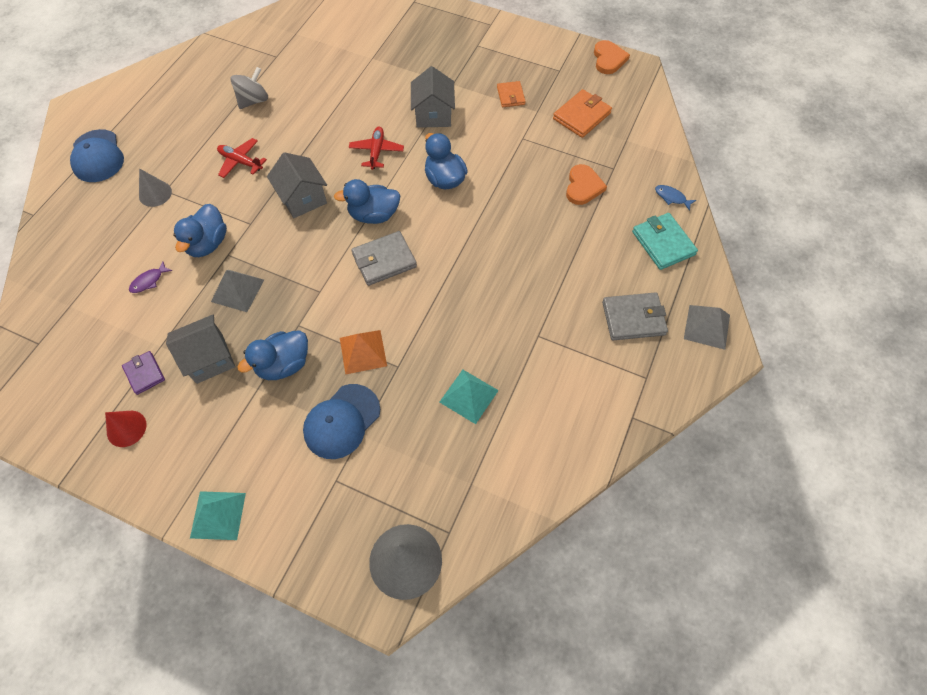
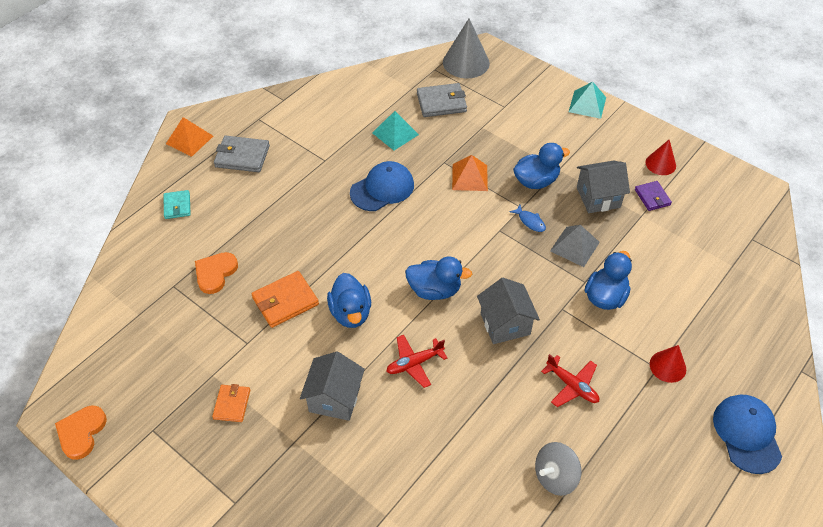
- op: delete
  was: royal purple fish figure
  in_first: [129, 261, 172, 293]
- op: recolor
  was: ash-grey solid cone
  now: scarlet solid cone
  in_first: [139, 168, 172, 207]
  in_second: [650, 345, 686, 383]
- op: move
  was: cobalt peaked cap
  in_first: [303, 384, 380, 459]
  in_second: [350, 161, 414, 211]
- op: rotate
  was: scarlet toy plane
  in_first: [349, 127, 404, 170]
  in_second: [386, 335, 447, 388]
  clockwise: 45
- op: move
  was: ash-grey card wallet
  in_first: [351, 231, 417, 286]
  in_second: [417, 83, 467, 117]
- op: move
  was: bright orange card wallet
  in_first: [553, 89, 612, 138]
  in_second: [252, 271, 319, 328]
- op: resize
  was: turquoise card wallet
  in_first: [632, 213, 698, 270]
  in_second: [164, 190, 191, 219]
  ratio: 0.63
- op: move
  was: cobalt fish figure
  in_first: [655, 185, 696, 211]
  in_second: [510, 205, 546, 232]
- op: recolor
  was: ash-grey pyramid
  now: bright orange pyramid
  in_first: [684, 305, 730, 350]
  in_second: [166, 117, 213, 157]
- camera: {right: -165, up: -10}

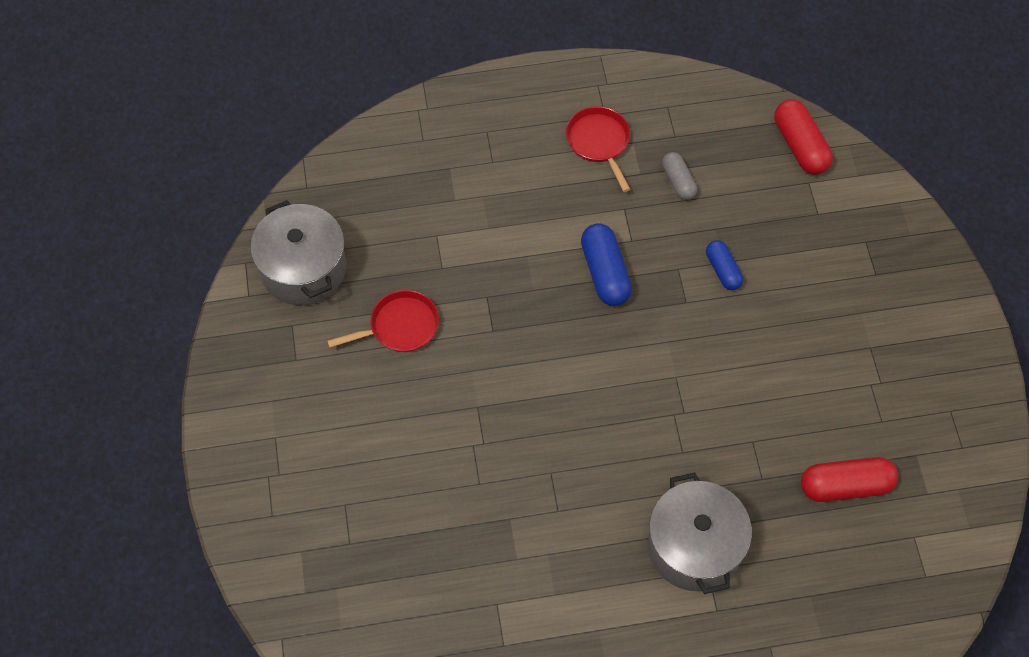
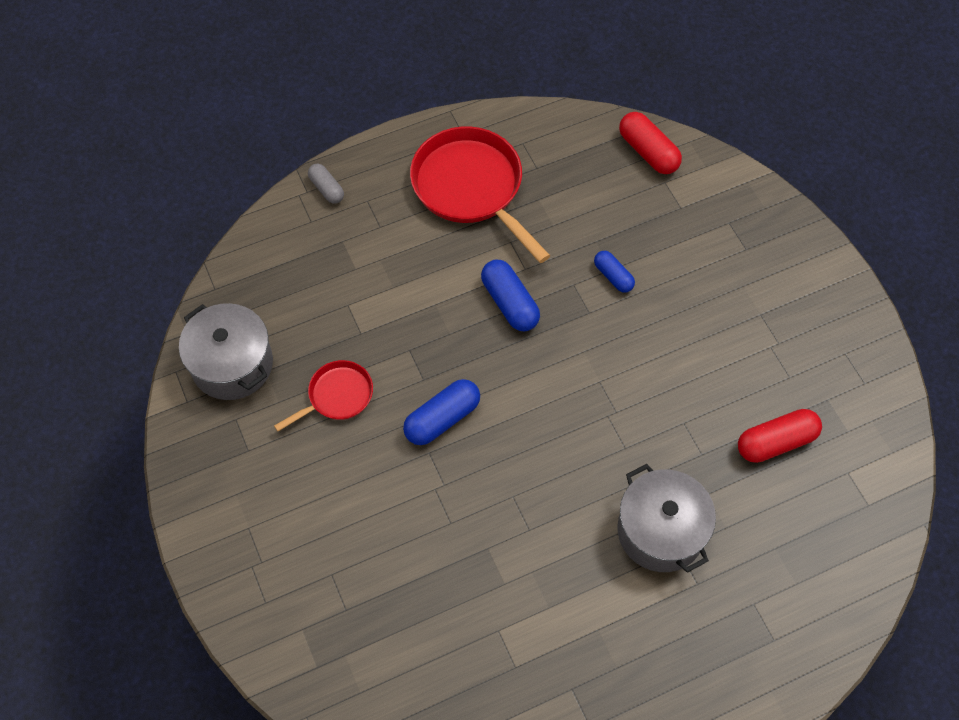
- op: resize
  was: scarlet pan
  in_first: [566, 106, 630, 192]
  in_second: [410, 126, 550, 263]
  ratio: 1.88
- op: move
  was: ash-grey pill
  in_first: [662, 152, 697, 200]
  in_second: [308, 164, 344, 204]
- op: insert
  now: cobalt pill
  in_second: [403, 379, 480, 445]
- camera: {right: -15, up: 0}

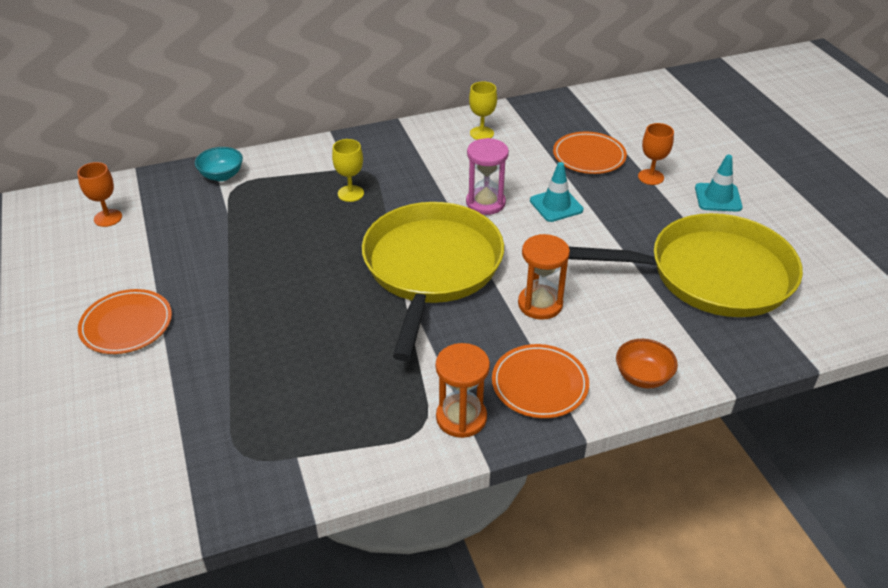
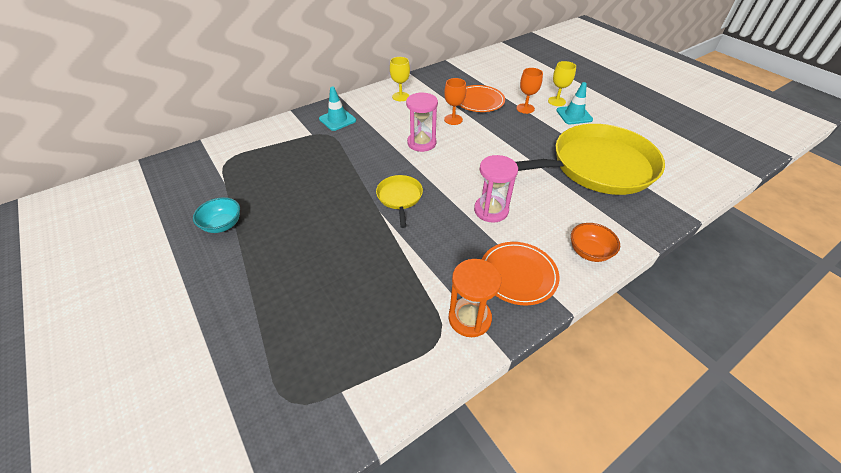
- op: move
  was: bright orange goblet
  in_first: [77, 162, 122, 227]
  in_second: [444, 78, 466, 125]
- op: delete
  was: bright orange flat dish
  in_first: [78, 289, 172, 354]
- op: move
  was: turquoise serving bowl
  in_first: [195, 147, 243, 181]
  in_second: [193, 197, 240, 233]
- op: move
  was: golden goblet
  in_first: [332, 139, 364, 202]
  in_second: [548, 61, 576, 106]
- op: resize
  was: golden pan
  in_first: [362, 202, 504, 361]
  in_second: [376, 175, 423, 228]
  ratio: 0.42
- op: recolor
  was: bright orange sand timer
  now: rosy sand timer
  in_first: [518, 234, 570, 320]
  in_second: [474, 155, 518, 223]
- op: move
  was: turquoise road cone
  in_first: [530, 162, 583, 222]
  in_second: [319, 87, 356, 131]
- camera: {right: -15, up: 5}

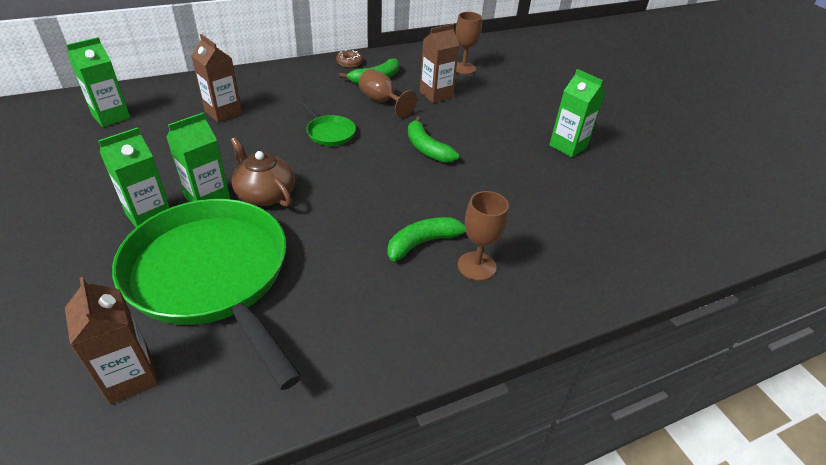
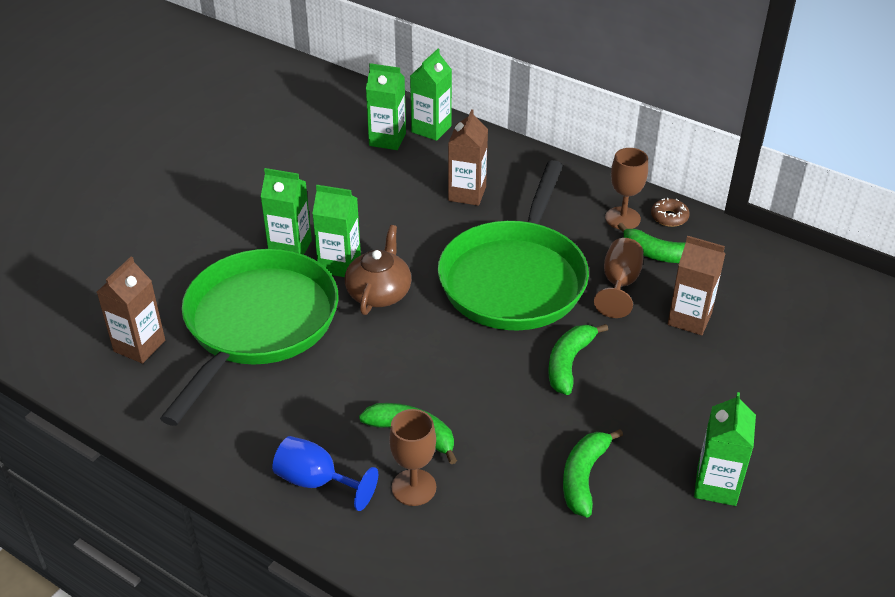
- op: resize
  was: emerald pan
  in_first: [300, 101, 356, 146]
  in_second: [438, 160, 589, 330]
  ratio: 2.44
- op: move
  was: brown goblet
  in_first: [456, 12, 482, 74]
  in_second: [605, 148, 648, 229]
- op: insert
  now: cobalt goblet
  in_second: [272, 436, 378, 511]
- op: insert
  now: emerald juice carton
  in_second: [410, 49, 452, 141]
- op: insert
  now: emerald toy banana
  in_second: [563, 429, 623, 517]
- camera: {right: 60, up: 0}

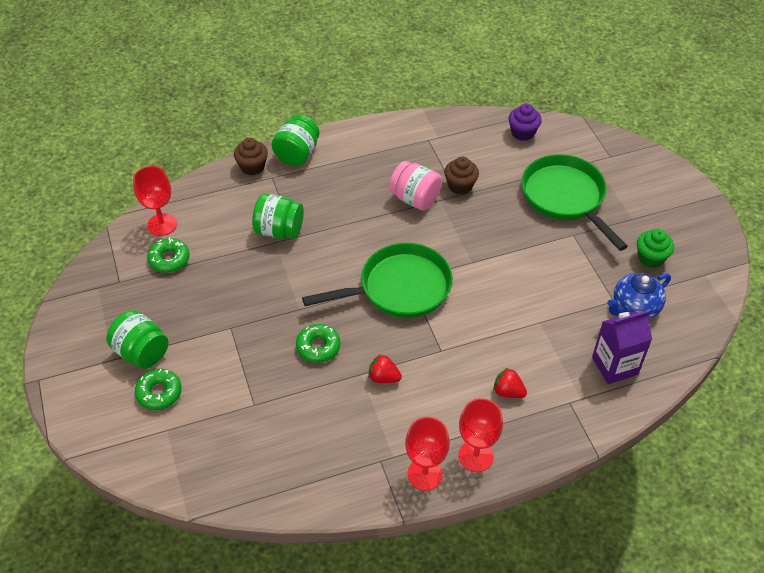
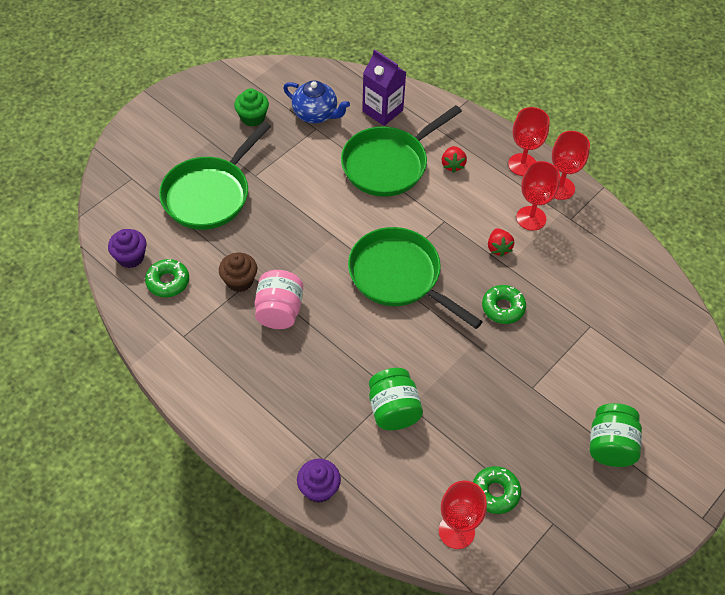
- op: move
  was: emerald glazed donut
  in_first: [135, 369, 182, 410]
  in_second: [145, 259, 189, 297]
- op: recolor
  was: brown fairy cake
  now: royal purple fairy cake
  in_first: [234, 138, 268, 176]
  in_second: [297, 459, 341, 503]
- op: delete
  was: emerald preserve jar
  in_first: [271, 115, 320, 166]
- op: insert
  now: emerald pan
  in_second: [341, 105, 462, 197]
- op: insert
  now: scarlet goblet
  in_second: [516, 161, 560, 231]
- camera: {right: -120, up: 5}

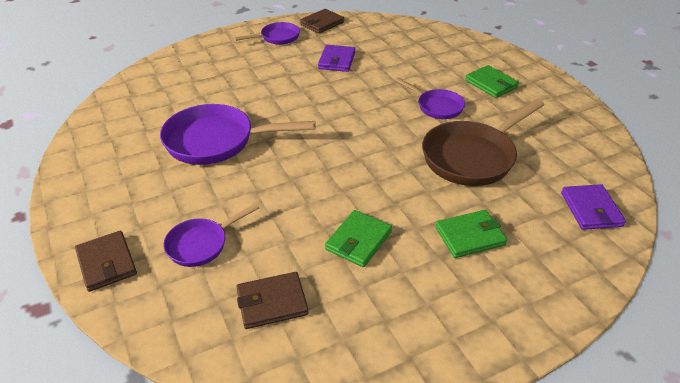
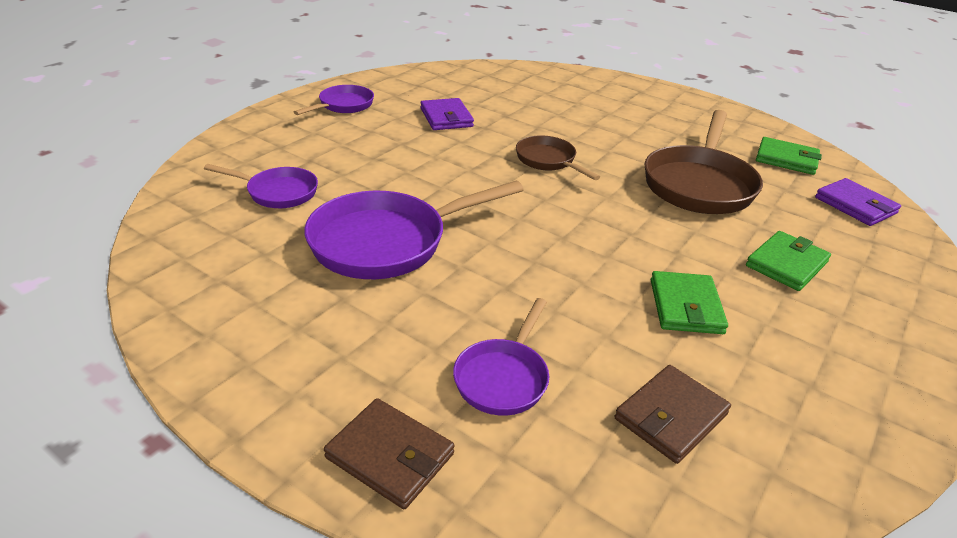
- op: delete
  was: brown card wallet
  in_first: [300, 9, 344, 34]
- op: move
  was: royal purple pan
  in_first: [395, 78, 465, 119]
  in_second: [204, 164, 318, 208]
- op: move
  was: emerald card wallet
  in_first: [465, 65, 519, 98]
  in_second: [756, 137, 822, 175]
- op: insert
  now: brown pan
  in_second: [516, 135, 600, 180]
- camera: {right: -30, up: -5}

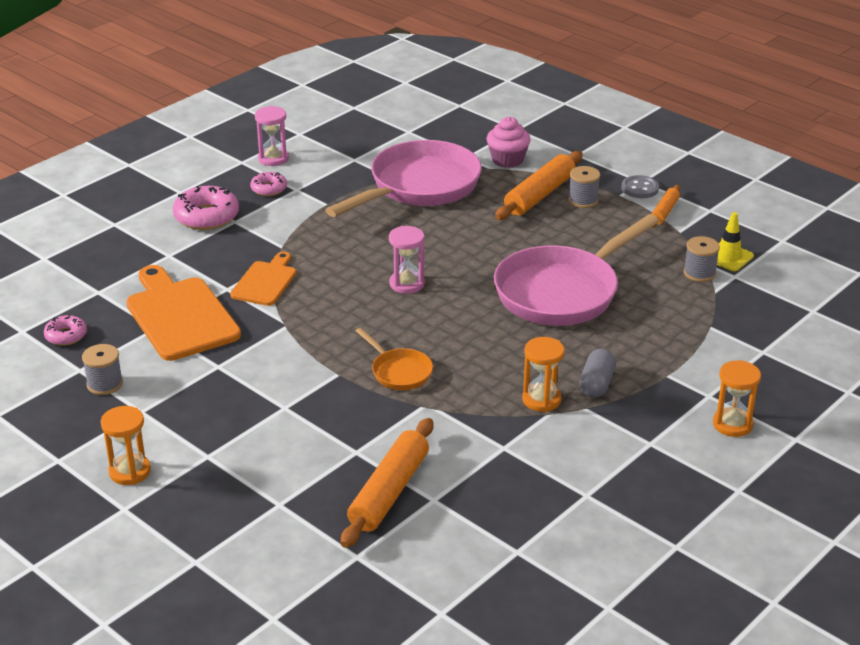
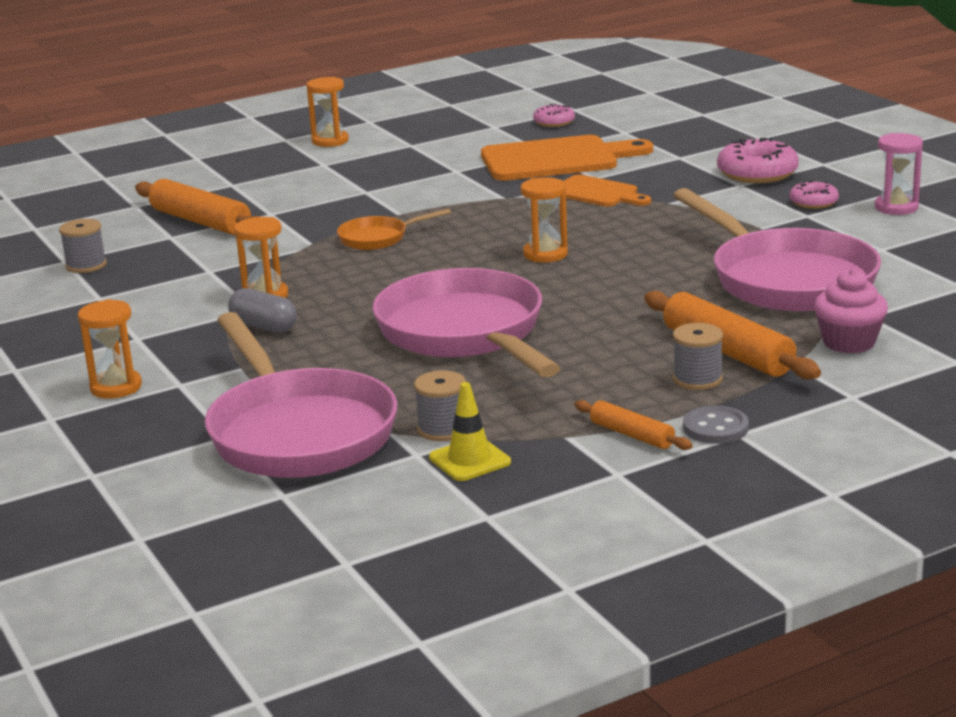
- op: move
  was: ash-grey bobbin
  in_first: [82, 344, 123, 395]
  in_second: [59, 219, 107, 273]
- op: recolor
  was: rosy sand timer
  now: bright orange sand timer
  in_first: [389, 226, 425, 294]
  in_second: [521, 177, 568, 262]
- op: insert
  now: rosy pan
  in_second: [205, 312, 397, 478]
- camera: {right: 110, up: -10}

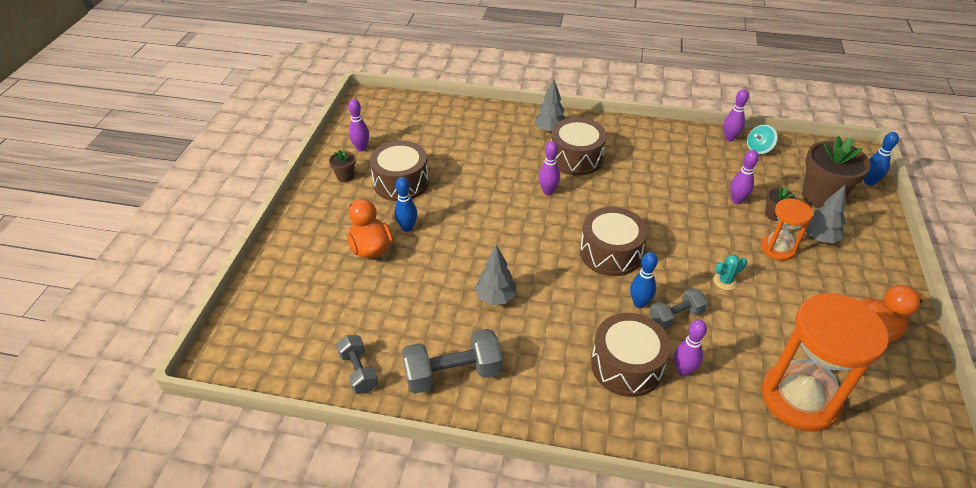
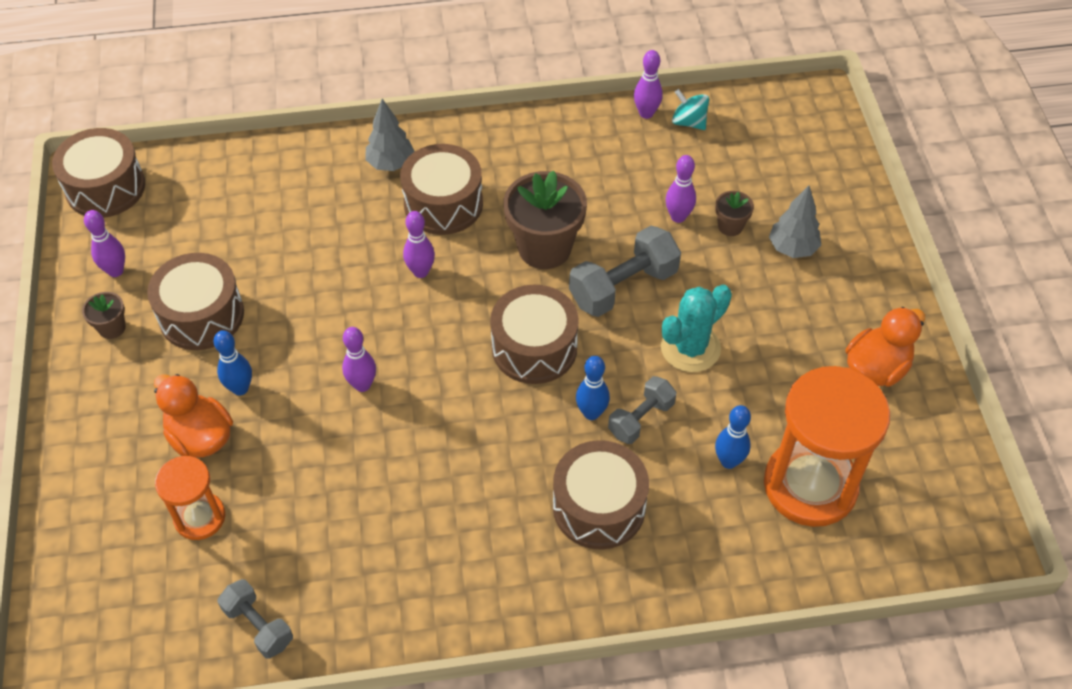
- op: move
  was: ash-grey free weight
  in_first: [402, 329, 502, 394]
  in_second: [569, 226, 681, 317]
- op: delete
  was: ash-grey toy tree
  in_first: [475, 245, 516, 305]
- op: move
  was: royal purple bowling pin
  in_first: [674, 320, 707, 376]
  in_second: [342, 327, 376, 392]
- op: resize
  was: turquoise saguaro cactus
  in_first: [713, 255, 747, 290]
  in_second: [661, 285, 732, 372]
  ratio: 1.87
- op: rotate
  was: turquoise toy top
  in_first: [747, 124, 778, 154]
  in_second: [672, 89, 709, 130]
  clockwise: 90
- op: move
  was: bright orange sand timer
  in_first: [761, 198, 813, 261]
  in_second: [155, 456, 225, 540]
- op: move
  was: brown flower pot
  in_first: [802, 136, 871, 208]
  in_second: [503, 170, 587, 269]
- op: move
  was: cobalt bowling pin
  in_first: [864, 132, 899, 186]
  in_second: [715, 405, 751, 469]
- op: insert
  now: brown drum
  in_second: [52, 128, 145, 218]
- camera: {right: -20, up: 10}

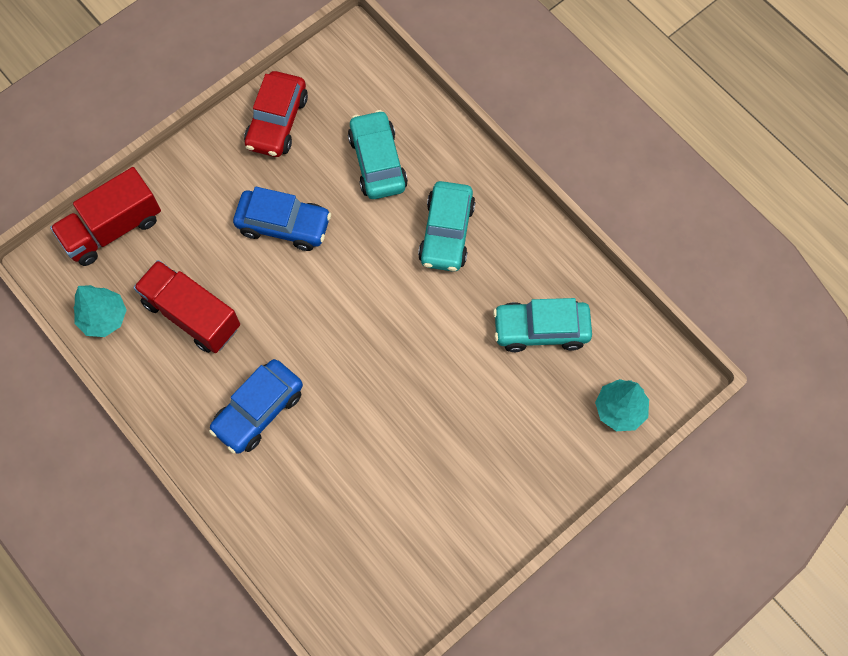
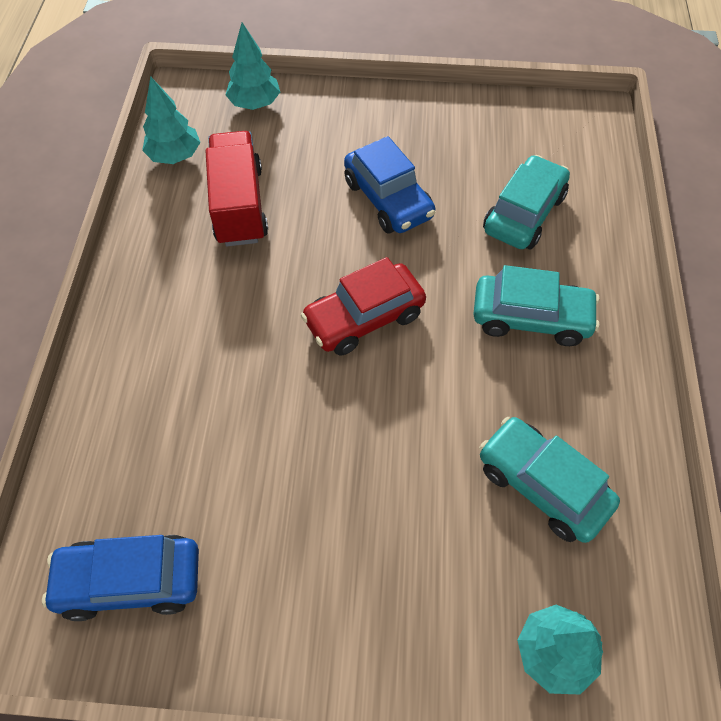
- op: replace
  was: scarlet truck
  now: turquoise toy tree
  in_first: [50, 167, 161, 266]
  in_second: [226, 22, 280, 110]
- op: move
  was: cobalt toy car
  in_first: [209, 359, 303, 454]
  in_second: [42, 535, 199, 621]
- op: move
  was: scarlet toy car
  in_first: [244, 71, 308, 157]
  in_second: [301, 257, 426, 356]
- op: rotate
  was: turquoise toy car
  in_first: [418, 181, 475, 272]
  in_second: [473, 265, 600, 346]
  clockwise: -135
- camera: {right: 45, up: -10}

